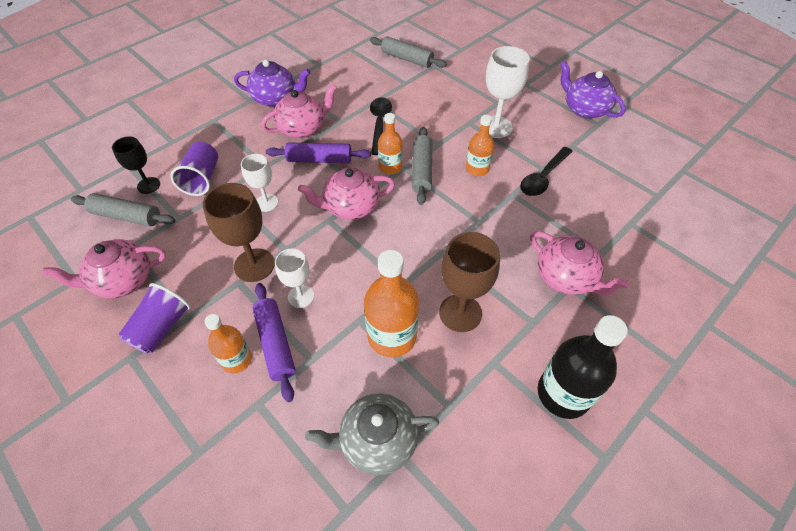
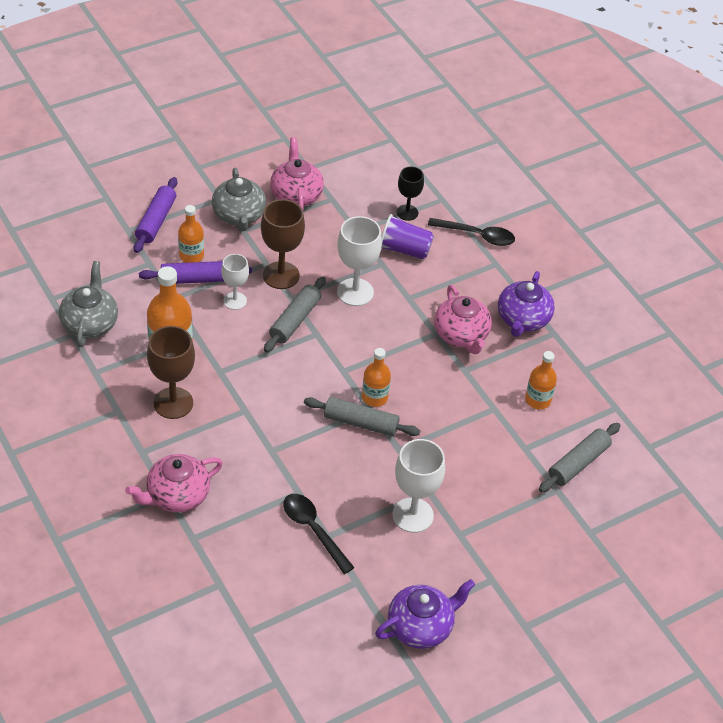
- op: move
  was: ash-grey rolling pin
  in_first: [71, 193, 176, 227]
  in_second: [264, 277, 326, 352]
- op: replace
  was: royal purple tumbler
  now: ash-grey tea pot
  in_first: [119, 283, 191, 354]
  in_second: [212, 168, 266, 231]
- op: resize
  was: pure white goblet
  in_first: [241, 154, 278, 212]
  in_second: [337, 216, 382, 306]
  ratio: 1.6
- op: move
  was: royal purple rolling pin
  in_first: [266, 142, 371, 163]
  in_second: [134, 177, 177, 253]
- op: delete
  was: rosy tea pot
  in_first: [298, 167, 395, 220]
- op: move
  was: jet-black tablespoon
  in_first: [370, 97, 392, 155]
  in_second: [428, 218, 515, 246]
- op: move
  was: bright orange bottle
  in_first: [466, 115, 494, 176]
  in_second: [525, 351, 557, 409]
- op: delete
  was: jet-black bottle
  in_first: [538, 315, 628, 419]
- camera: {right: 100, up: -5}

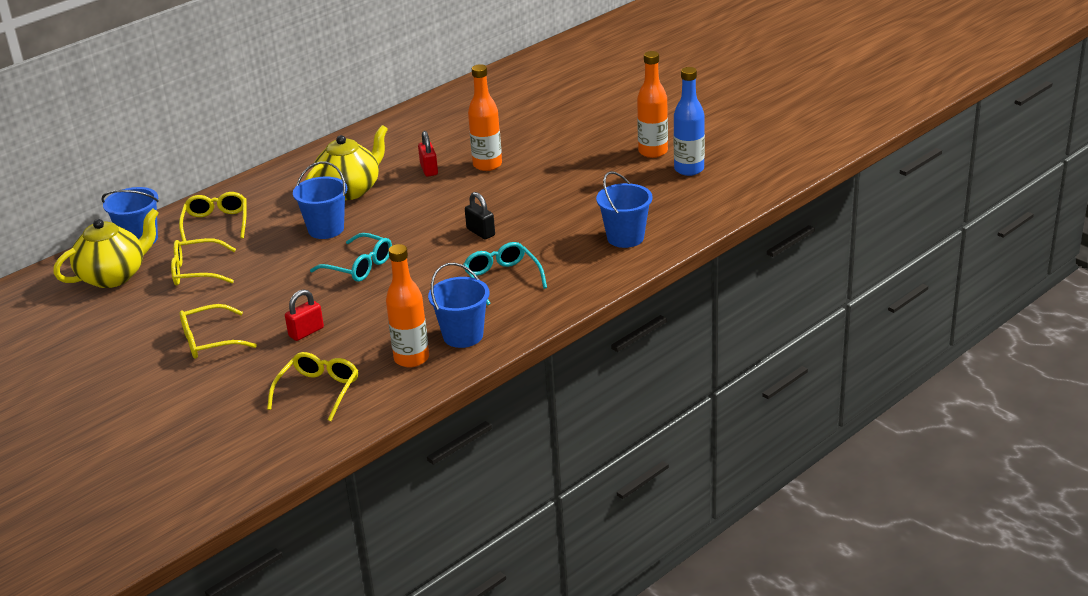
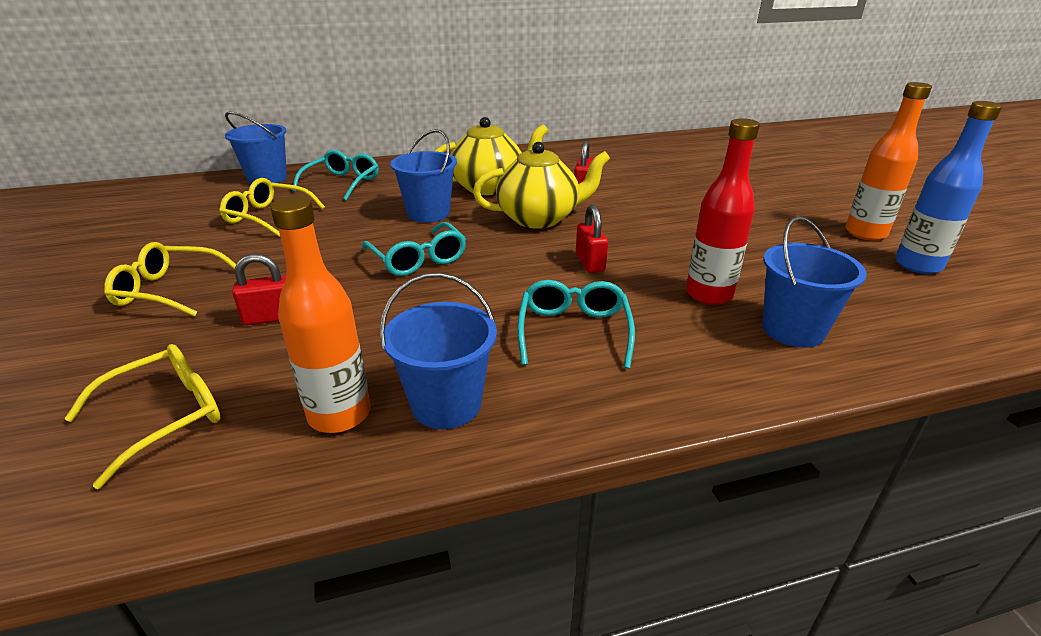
- op: move
  was: golden tea pot
  in_first: [53, 208, 159, 288]
  in_second: [473, 142, 610, 229]
- op: recolor
  was: golden glasses
  now: turquoise glasses
  in_first: [179, 192, 247, 241]
  in_second: [292, 150, 379, 201]
- op: recolor
  was: jet-black lock
  now: scarlet lock
  in_first: [465, 192, 495, 239]
  in_second: [576, 204, 608, 273]
- op: delete
  was: bright orange bottle
  in_first: [468, 64, 502, 171]
- op: insert
  now: scarlet bottle
  in_second: [686, 118, 760, 305]
- camera: {right: 25, up: 0}

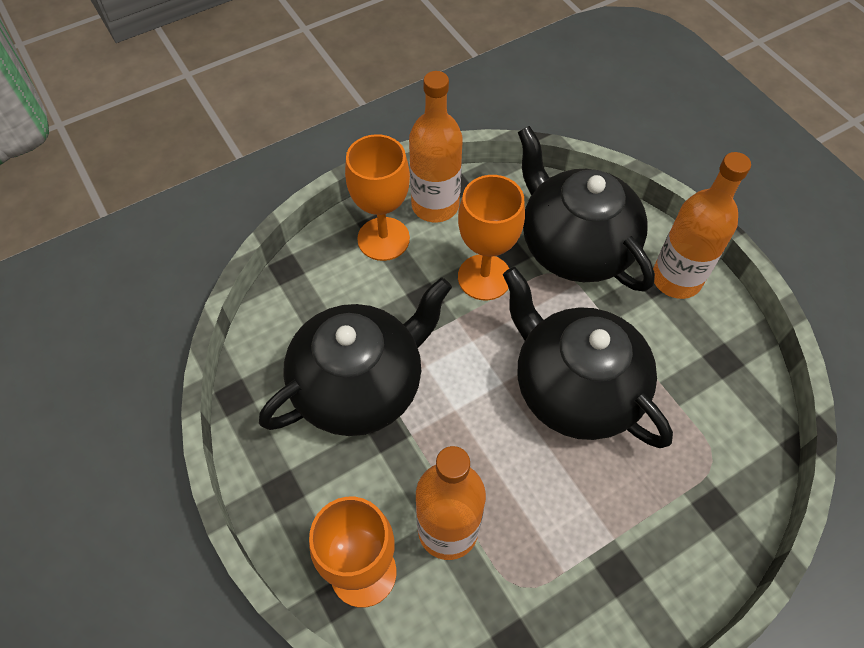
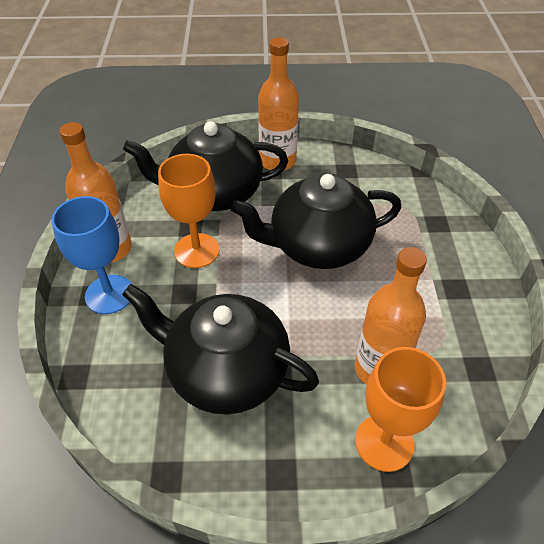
- op: rotate
  was: jet-black tea pot
  in_first: [259, 277, 452, 436]
  in_second: [122, 284, 319, 415]
  clockwise: -60
- op: recolor
  was: bright orange goblet
  now: cobalt goblet
  in_first: [345, 134, 410, 261]
  in_second: [51, 196, 132, 314]
- camera: {right: -60, up: -10}

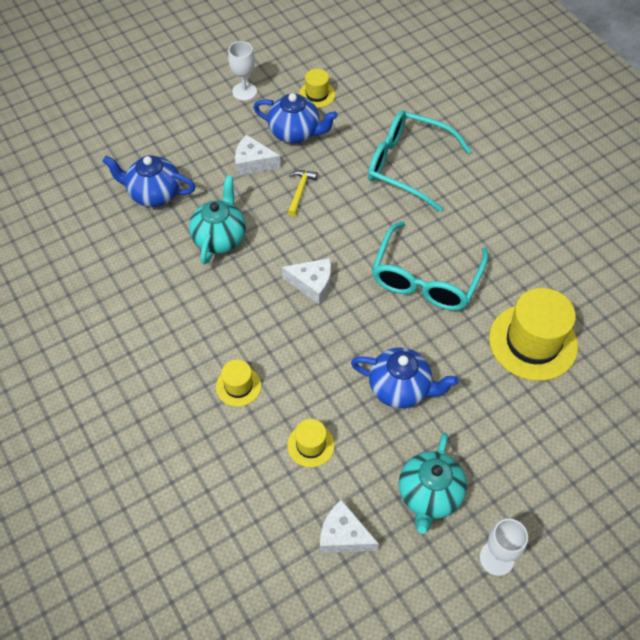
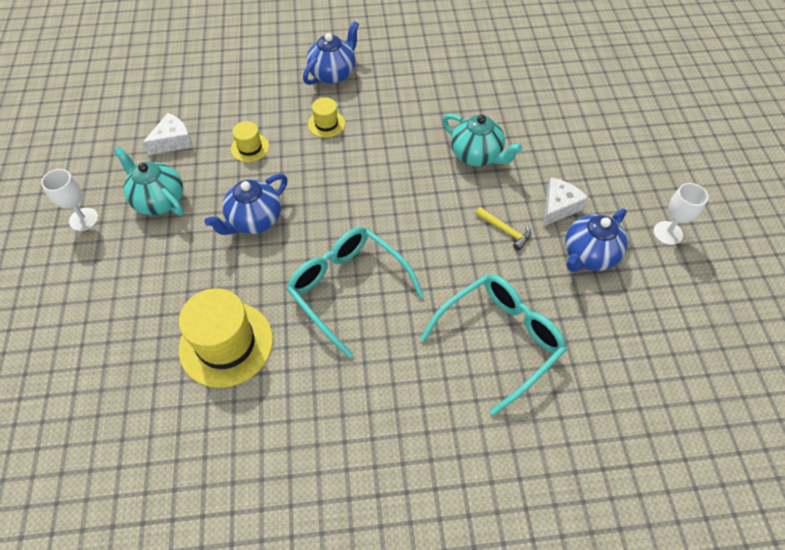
- op: move
  was: cobalt tea pot
  in_first: [102, 155, 196, 207]
  in_second: [303, 21, 359, 85]
- op: delete
  was: pure white piece of cheese
  in_first: [282, 258, 331, 304]
- op: delete
  was: golden hat
  in_first: [299, 69, 335, 108]
- camera: {right: 115, up: 0}

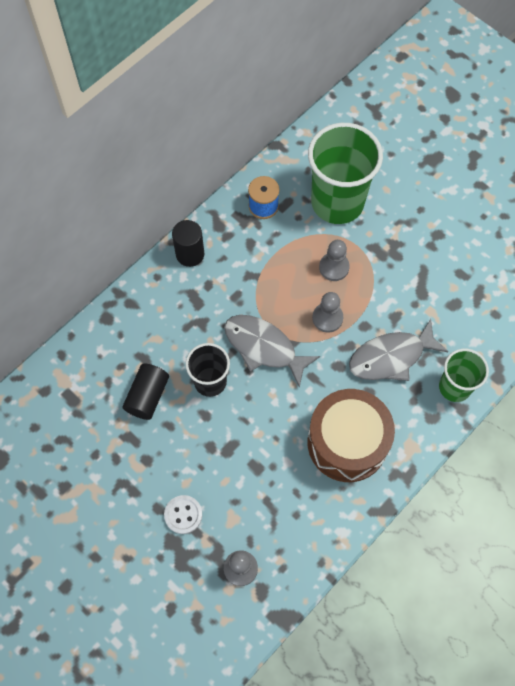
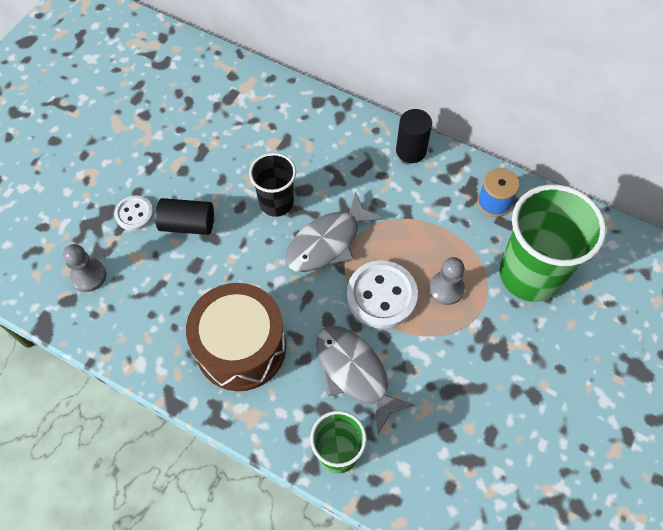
- op: move
  was: jet-black cylinder
  in_first: [123, 363, 169, 420]
  in_second: [155, 198, 214, 235]
- op: rotate
  was: ash-grey fish figure
  in_first: [224, 315, 320, 388]
  in_second: [285, 191, 384, 272]
  clockwise: -150
- op: replace
  was: ash-grey pawn
  now: pure white shirt button
  in_first: [312, 292, 343, 333]
  in_second: [347, 260, 418, 329]
- camera: {right: 75, up: -5}

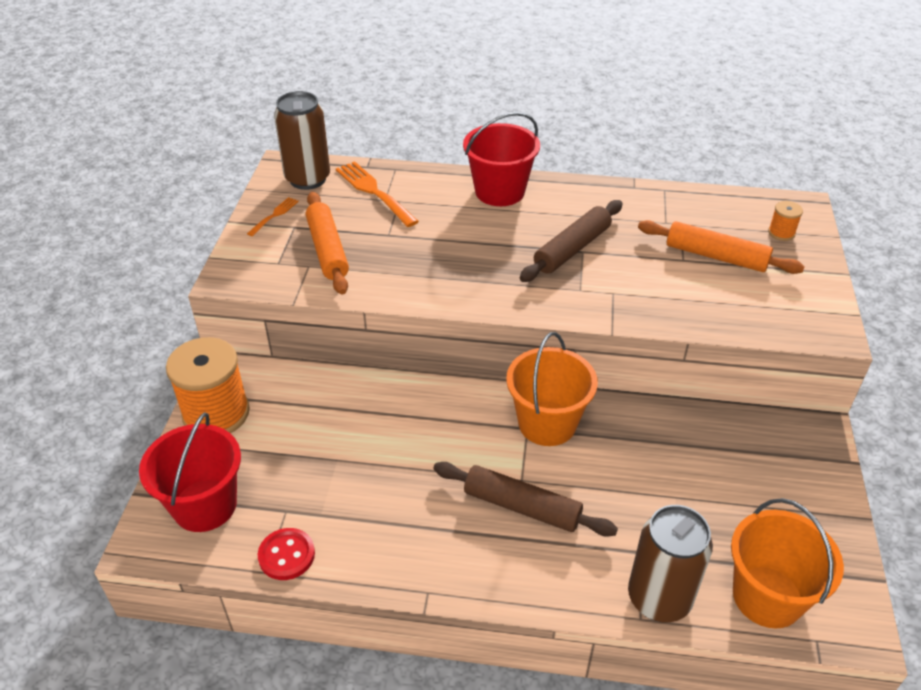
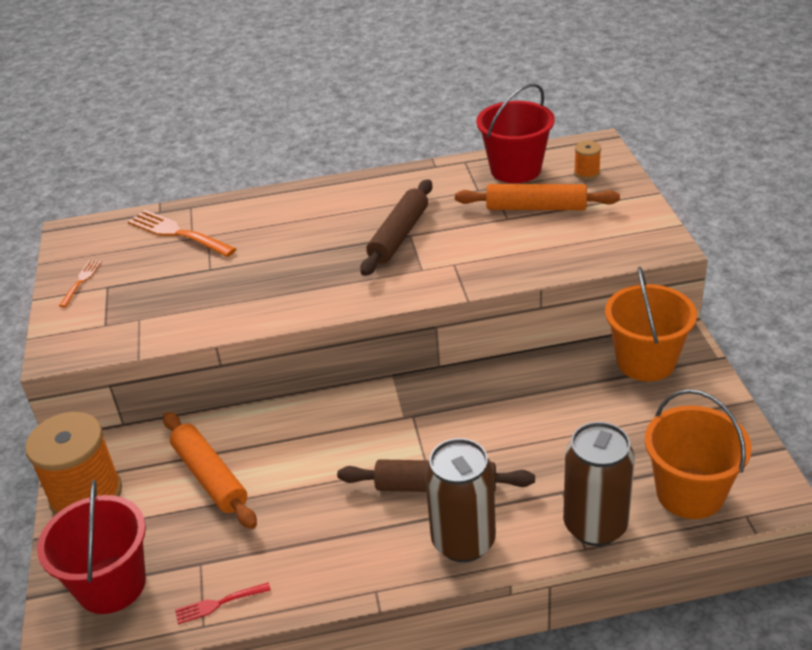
- op: replace
  was: scarlet shirt button
  now: scarlet fork
  in_first: [258, 528, 315, 580]
  in_second: [175, 582, 271, 624]
- op: move
  was: brown tin
  in_first: [274, 91, 330, 190]
  in_second: [425, 438, 496, 562]
- op: move
  was: bright orange rolling pin
  in_first: [306, 192, 349, 295]
  in_second: [163, 412, 257, 529]
- op: move
  was: scarlet sand bucket
  in_first: [463, 112, 540, 206]
  in_second: [476, 84, 555, 183]
- op: move
  was: bright orange sand bucket
  in_first: [506, 332, 598, 446]
  in_second: [605, 267, 697, 381]
- camera: {right: -15, up: -5}

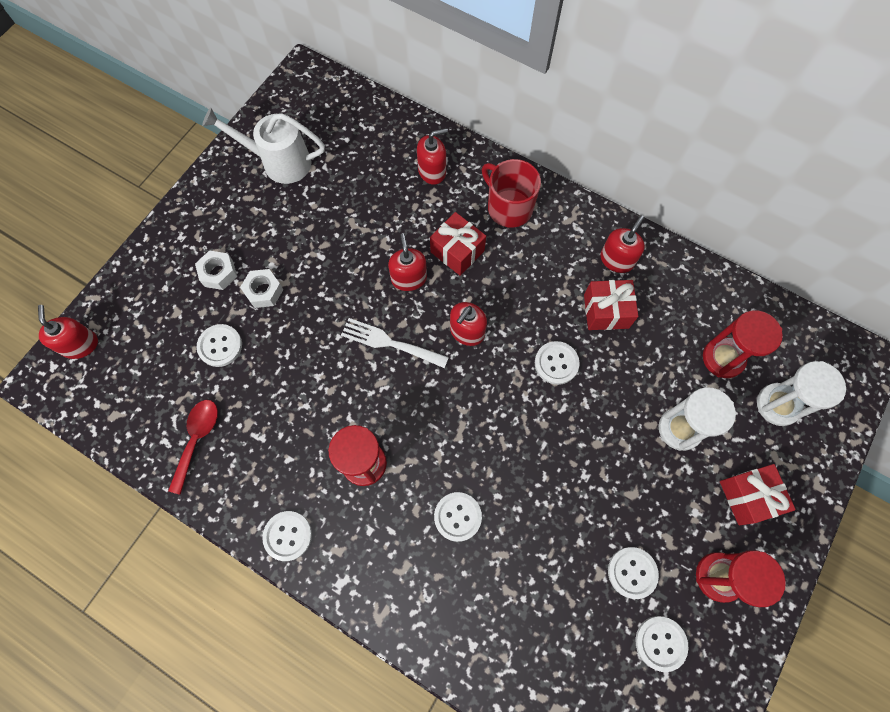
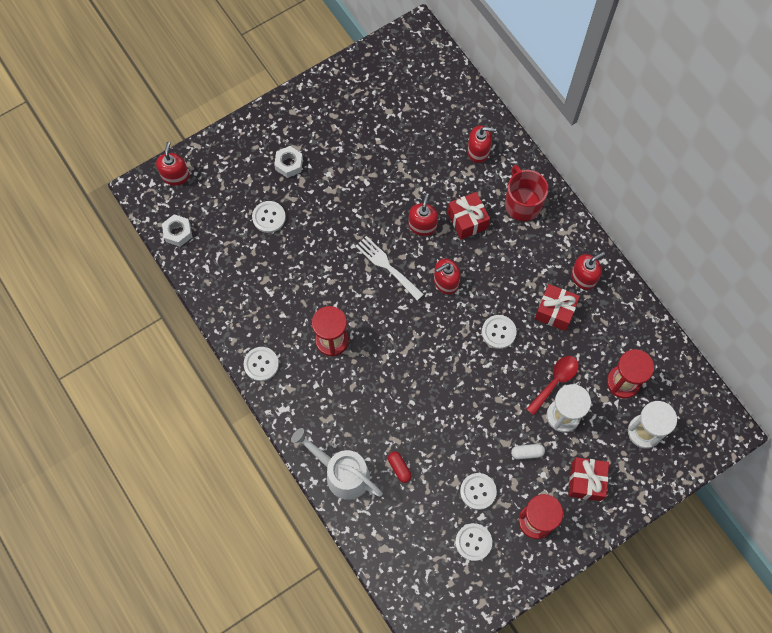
- op: move
  was: scarlet tablespoon
  in_first: [168, 400, 218, 495]
  in_second: [526, 356, 579, 415]
- op: move
  was: pure white watering pot
  in_first: [202, 107, 325, 184]
  in_second: [291, 428, 383, 500]
- op: move
  was: pure white hexagon nut
  in_first: [240, 269, 283, 308]
  in_second: [162, 214, 192, 247]
- op: delete
  was: pure white shirt button
  in_first: [434, 492, 482, 542]
- op: insert
  now: scarlet pill
  in_second: [388, 451, 412, 483]
- op: insert
  now: pure white pill
  in_second: [511, 444, 545, 459]
- camera: {right: 25, up: 0}

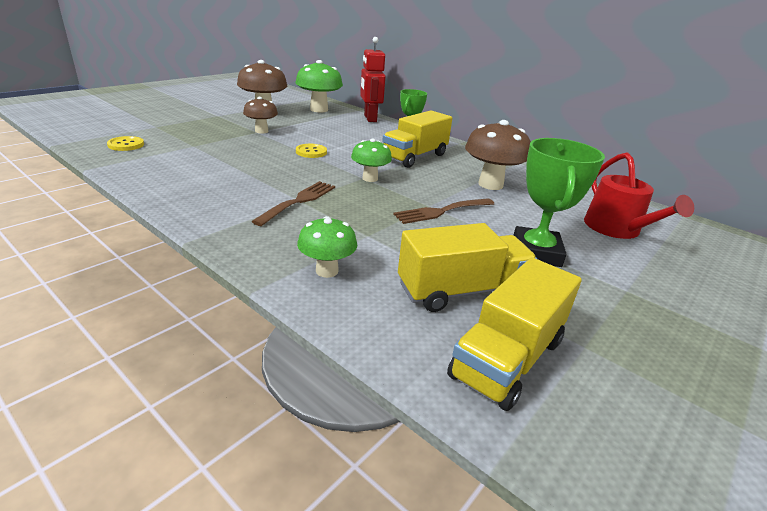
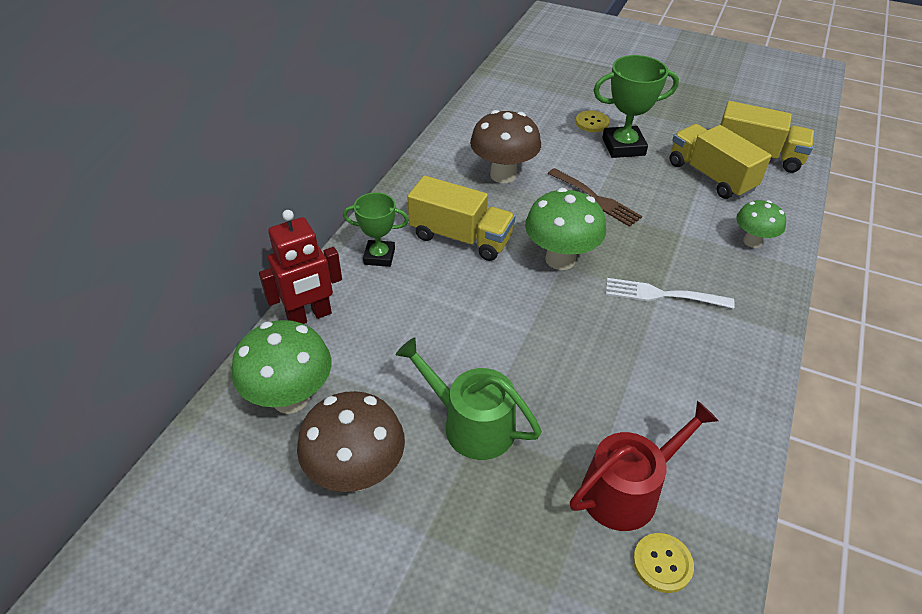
- op: replace
  was: brown toadstool
  now: emerald watering pot
  in_first: [243, 97, 278, 134]
  in_second: [396, 337, 542, 460]
- op: recolor
  was: brown fork
  now: pure white fork
  in_first: [251, 181, 335, 226]
  in_second: [606, 278, 735, 309]
- op: move
  was: golden shirt button
  in_first: [296, 144, 327, 158]
  in_second: [576, 111, 609, 132]
- op: resize
  was: emerald toadstool
  in_first: [351, 139, 392, 182]
  in_second: [525, 188, 606, 270]
  ratio: 1.62
- op: move
  was: scarlet watering pot
  in_first: [584, 152, 694, 239]
  in_second: [570, 401, 719, 531]
- camera: {right: -105, up: 15}

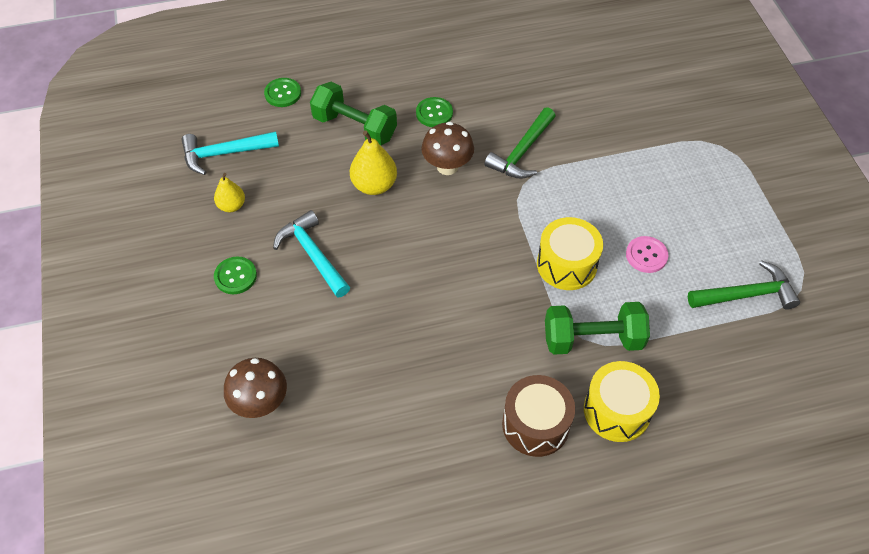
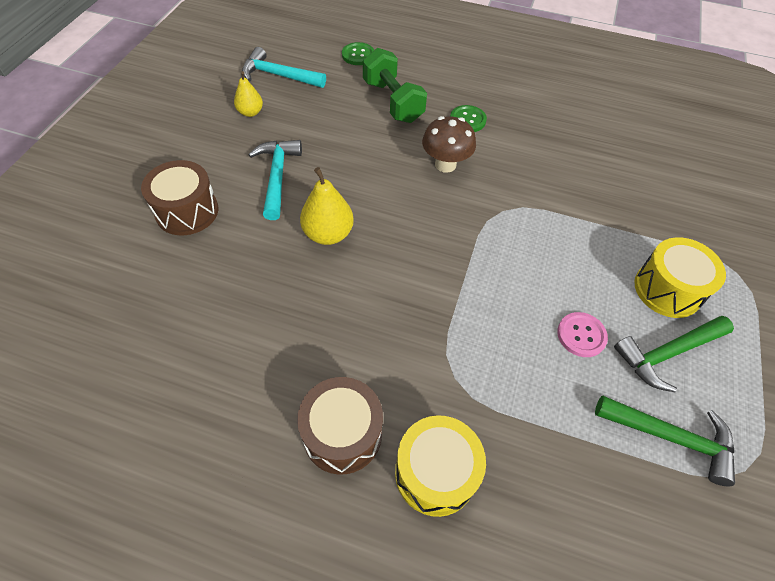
- op: delete
  was: emerald shirt button
  in_first: [214, 256, 257, 294]
- op: delete
  was: brown toadstool
  in_first: [224, 358, 287, 418]
- op: move
  was: golden pear fruit
  in_first: [350, 131, 397, 195]
  in_second: [300, 167, 354, 245]
- op: move
  was: emerald hammer
  in_first: [484, 107, 556, 179]
  in_second: [614, 316, 734, 392]
- op: move
  was: golden drum
  in_first: [537, 217, 603, 290]
  in_second: [635, 237, 726, 318]
- op: delete
  was: emerald free weight
  in_first: [545, 302, 650, 355]
- op: insert
  now: brown drum
  in_second: [141, 160, 218, 235]
- camera: {right: 30, up: 0}

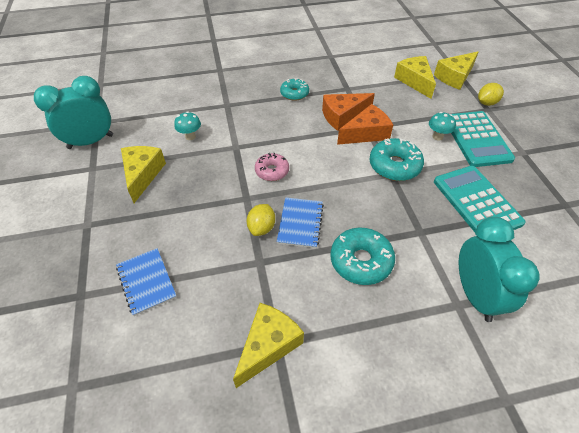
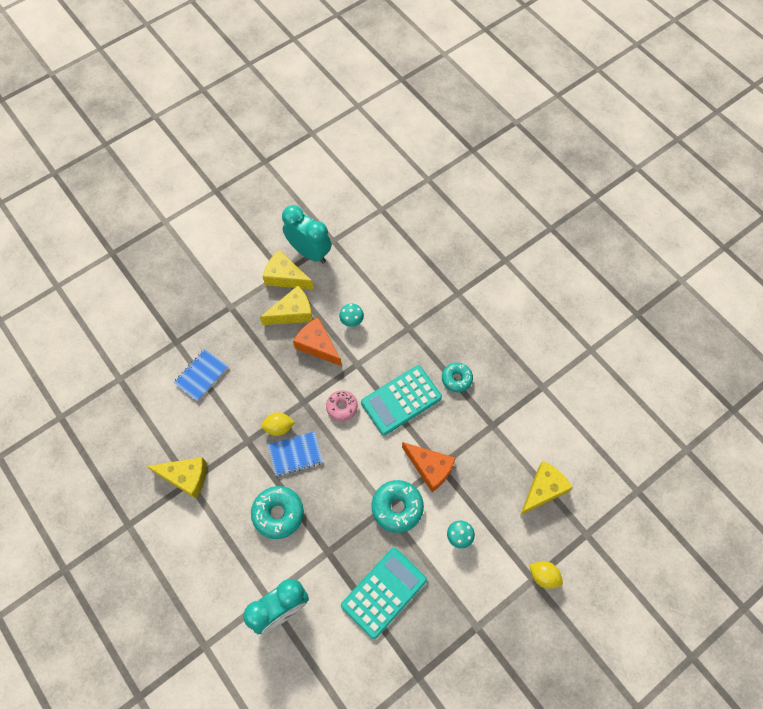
- op: move
  was: bright orange piece of cheese
  in_first: [322, 93, 375, 131]
  in_second: [293, 318, 342, 366]
- op: move
  was: golden piece of cheese
  in_first: [434, 52, 478, 90]
  in_second: [263, 250, 314, 289]
- op: move
  was: turquoise calculator
  in_first: [451, 111, 515, 167]
  in_second: [361, 365, 442, 435]
- camera: {right: 65, up: 15}

